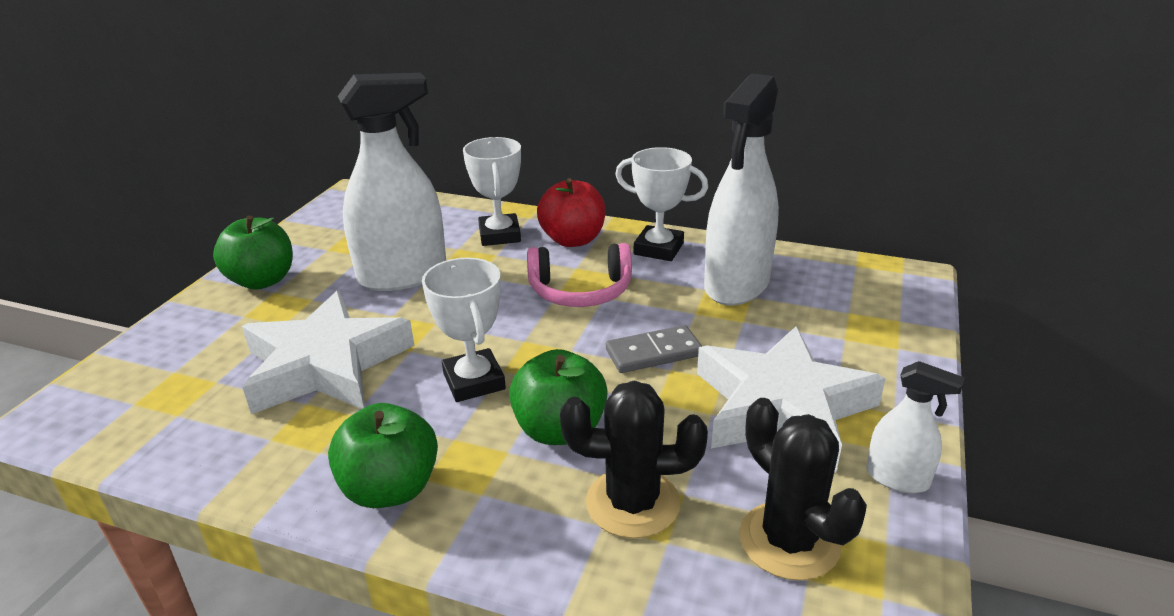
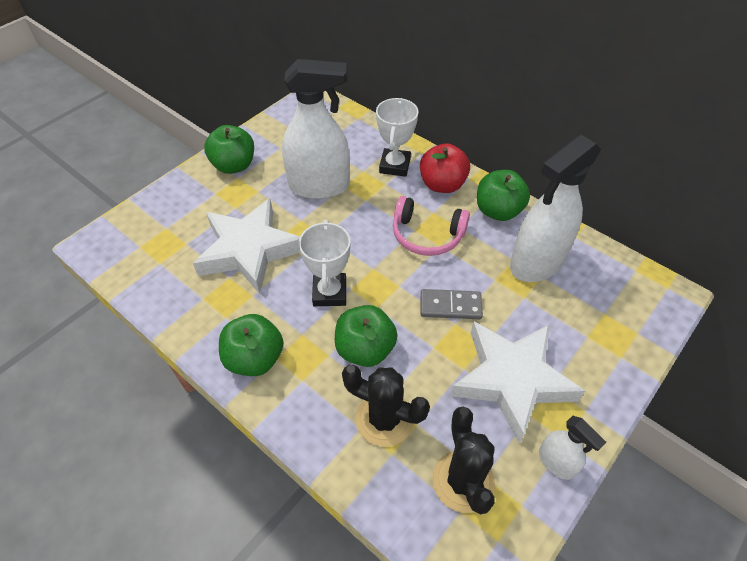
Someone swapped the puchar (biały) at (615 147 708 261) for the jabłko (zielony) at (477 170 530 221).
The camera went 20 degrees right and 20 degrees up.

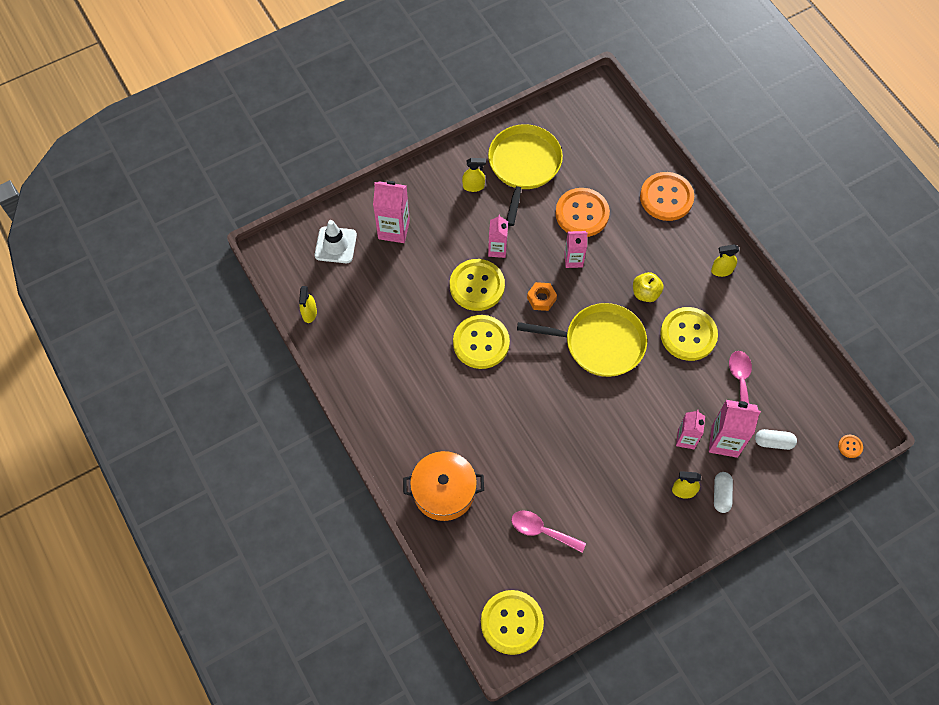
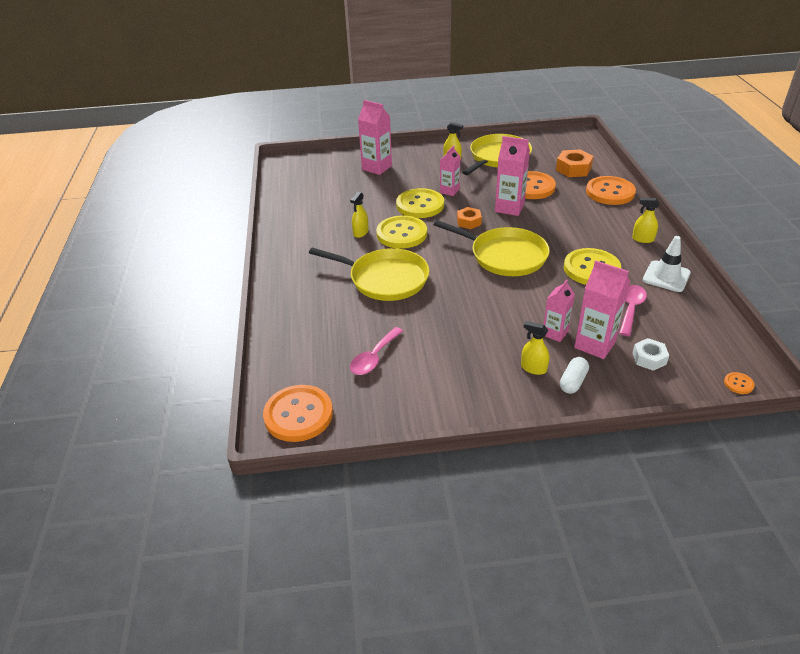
Someone took away the garnek (pomarańczowy) at (403 451 484 521).
Someone took away the jabłko (żółty) at (633 272 664 302).
Someone put down the patelnia (żółty) at (309 248 429 301).
Someone put down the nakrętka (pomarańczowy) at (556 149 594 177).
Someone carried the spryskiwacz (żółty) from (299 286 317 323) to (350 192 369 238).
Someone carried the pachołek (biały) from (315 220 357 263) to (643 236 691 292).
Someone swapped the kapsułka (biały) at (755 429 797 450) for the nakrętka (biały) at (632 338 669 371).
Someone repainted the guzik (żółty) at (481 590 544 655), which became the guzik (pomarańczowy) at (263 385 333 442).
Someone rotated the łyżka (różowy) at (511 510 586 553) by 105 degrees counterclockwise.
Someone scaled the karton mleka (różowy) at (564 231 588 268) by 1.56.
The camera went 25 degrees right and 25 degrees down.

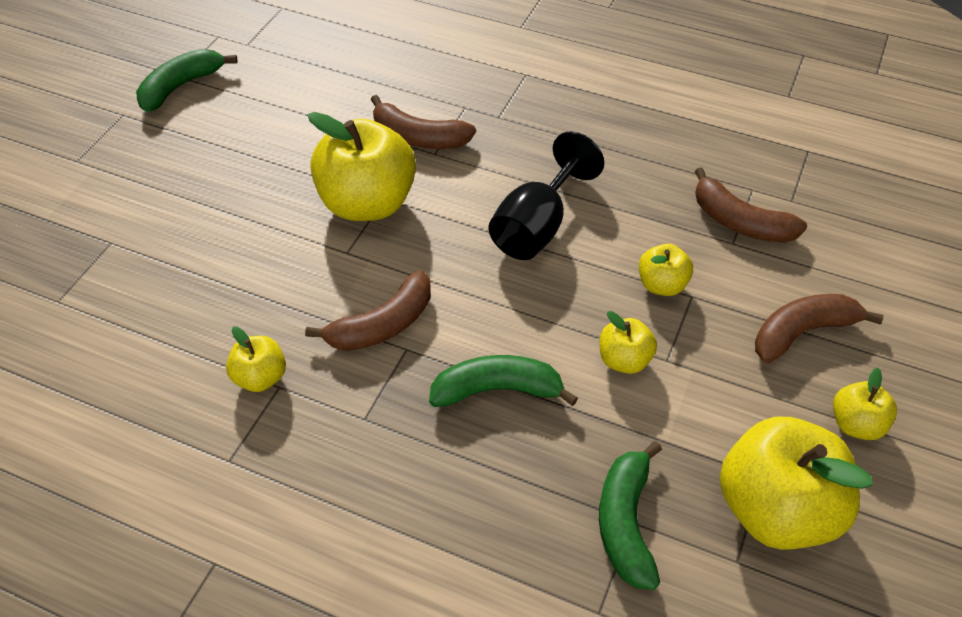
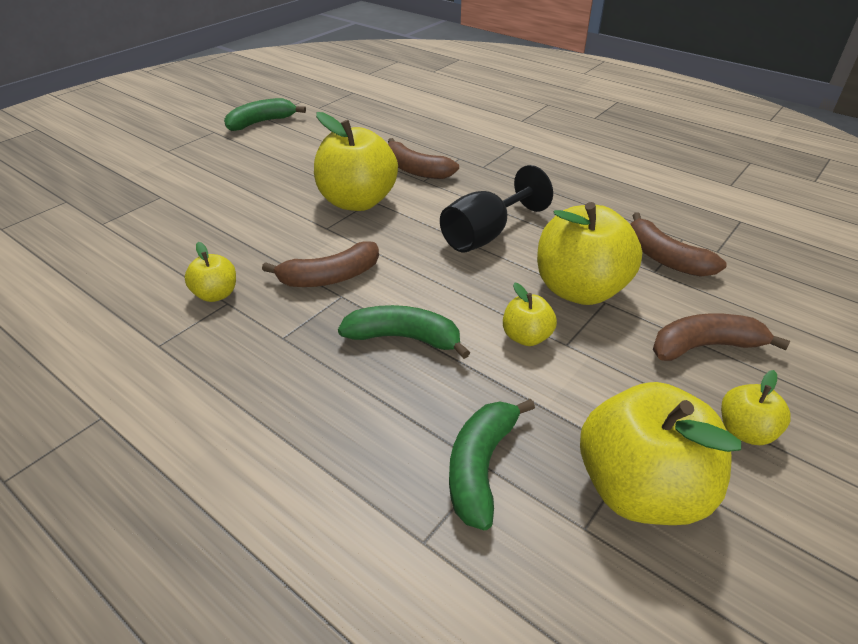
Someone scaled the jabłko (żółty) at (639 244 693 296) by 2.05.
The camera went 15 degrees right and 10 degrees down.

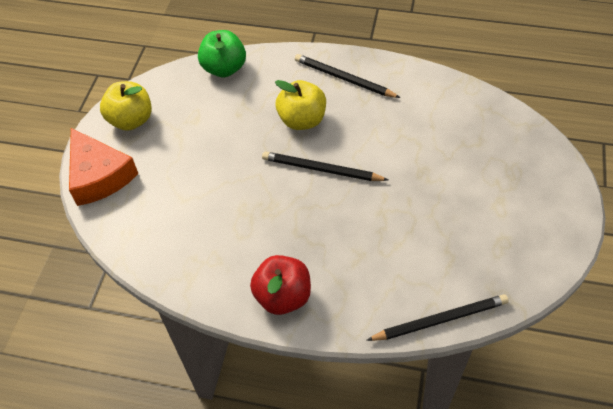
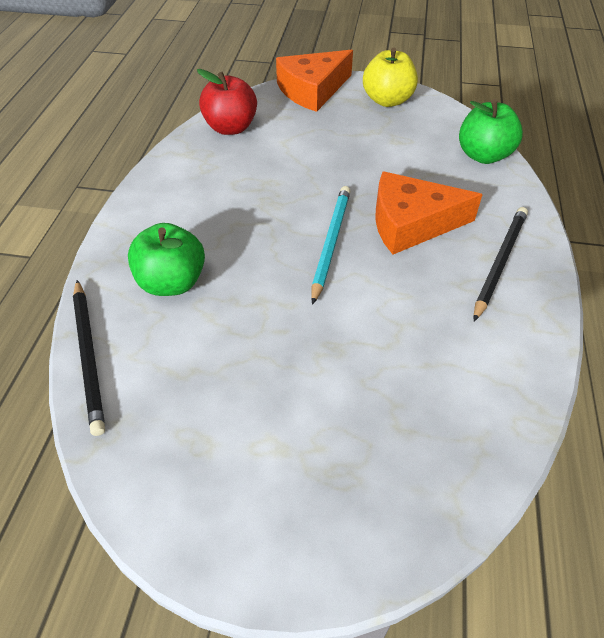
Someone put down the jabłko (zielony) at (128 223 205 296).
Someone carried the jabłko (czerwony) from (250 255 311 315) to (197 69 257 135).
Someone swapped the jabłko (żółty) at (275 80 326 130) for the ser (pomarańczowy) at (375 171 483 254).
Someone repainted the ołówek (czarny) at (262 151 388 181), which became the ołówek (turkusowy) at (311 186 351 305).
The camera went 85 degrees right and 5 degrees down.

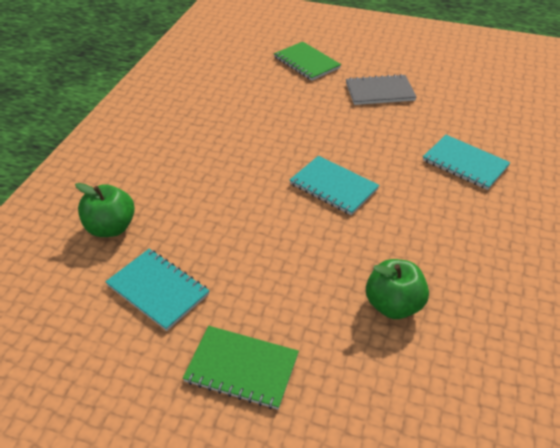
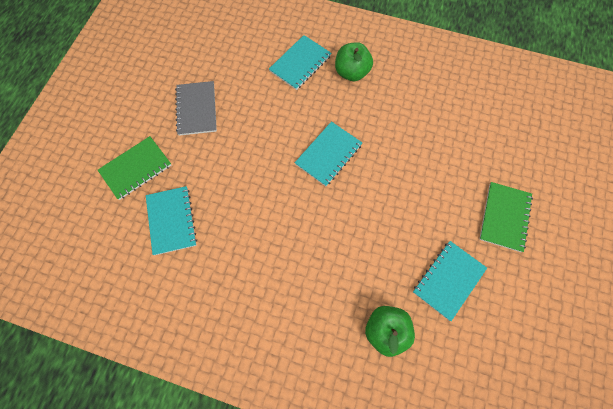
Someone put down the zeszyt (turkusowy) at (146 186 197 255).
Someone carried the jabłko (zielony) from (366 259 429 319) to (335 42 373 81).
The camera went 90 degrees left and 25 degrees up.

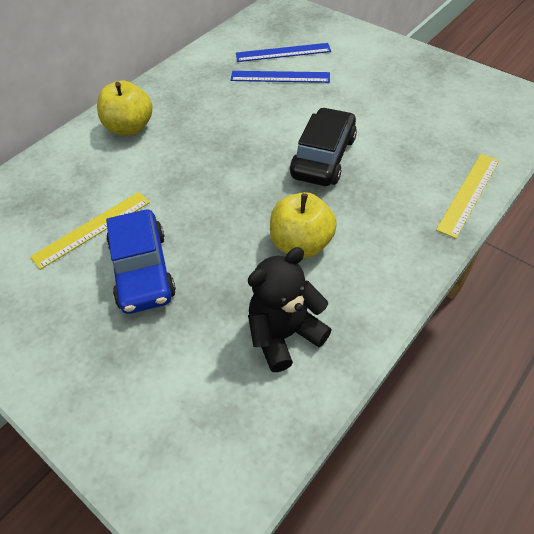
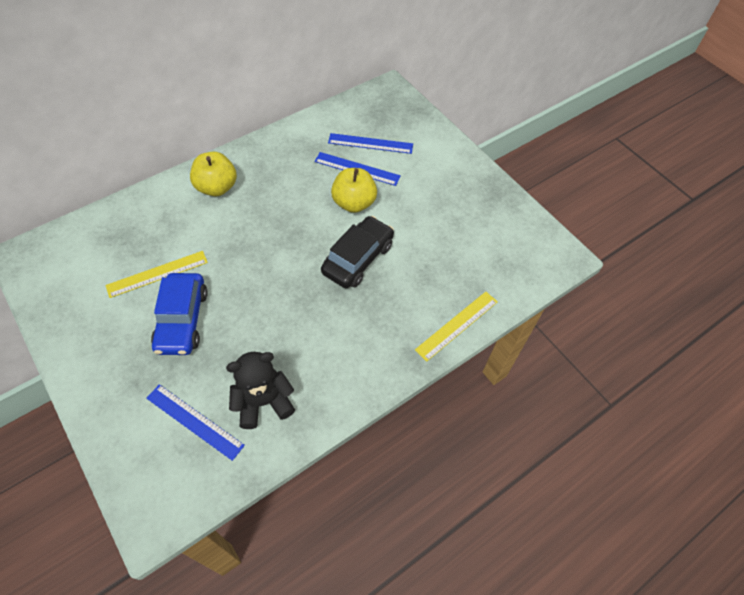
Someone put down the linijka (niebieski) at (146 384 245 461).
Someone carried the jabłko (żółty) from (270 192 337 258) to (331 168 377 213).
The camera went 10 degrees right and 5 degrees up.

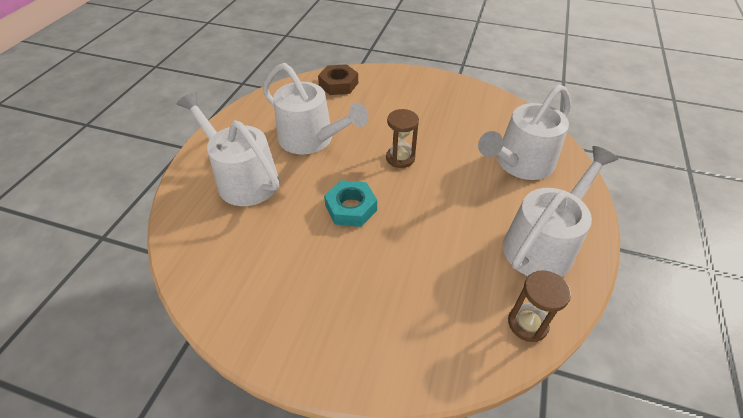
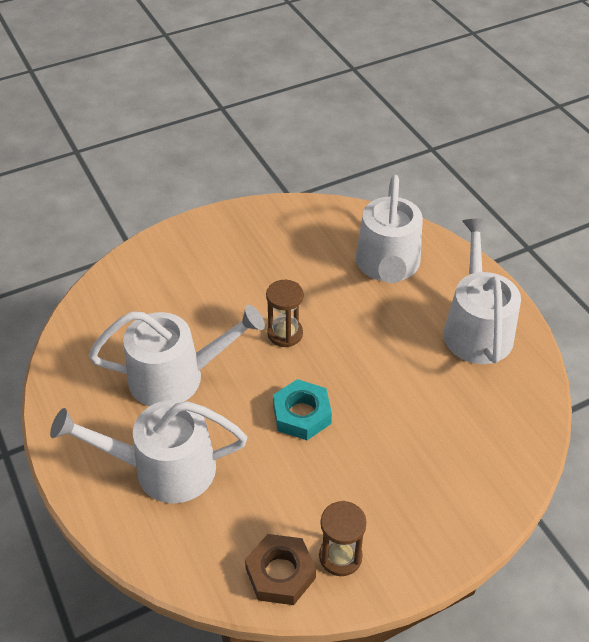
Someone carried the nakrętka (brązowy) from (318 64 358 95) to (245 534 316 605).
Someone carried the klepsydra (brązowy) from (508 270 571 342) to (319 501 367 576).
The camera went 45 degrees left and 0 degrees up.

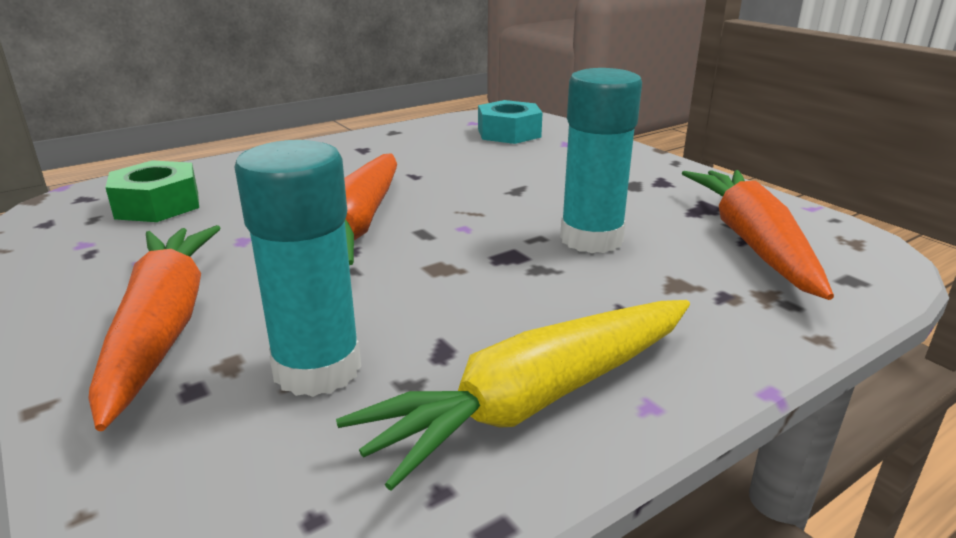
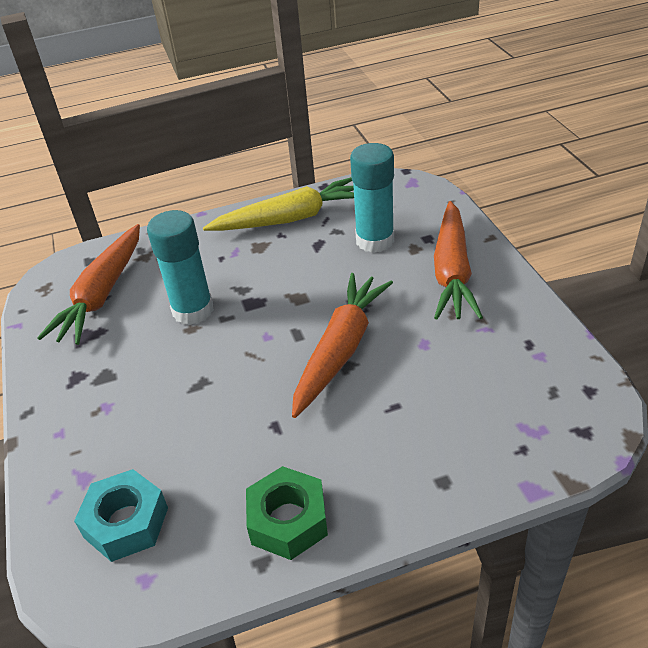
Someone carried the nakrętka (zielony) from (105 160 199 222) to (246 466 328 560).
The camera went 160 degrees left and 15 degrees up.

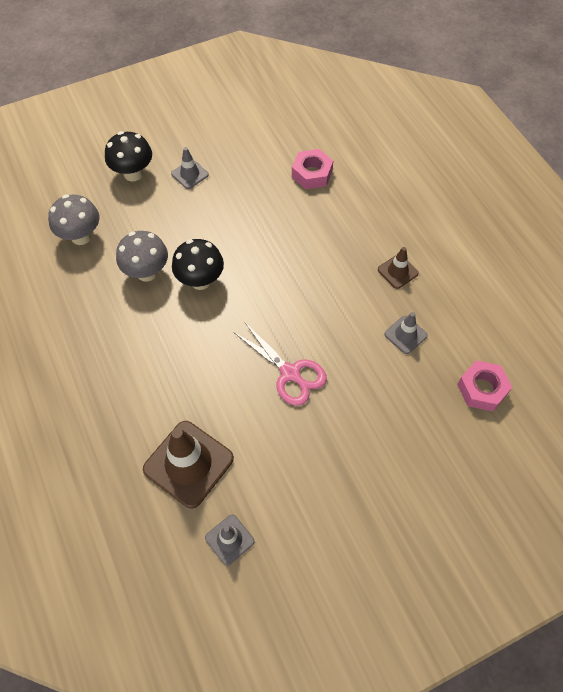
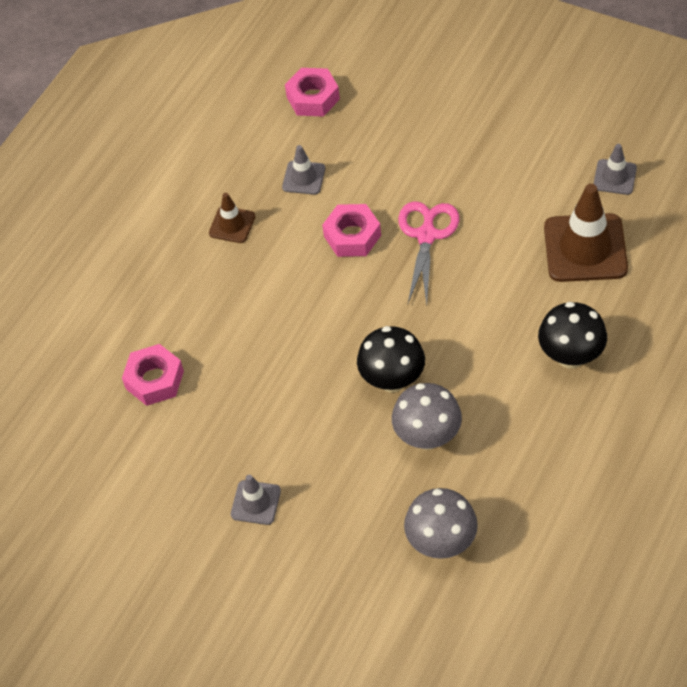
Someone put down the nakrętka (różowy) at (322 204 381 257).
Someone carried the grzyb (czarny) from (105 131 152 181) to (538 302 607 369).
The camera went 120 degrees left and 5 degrees down.

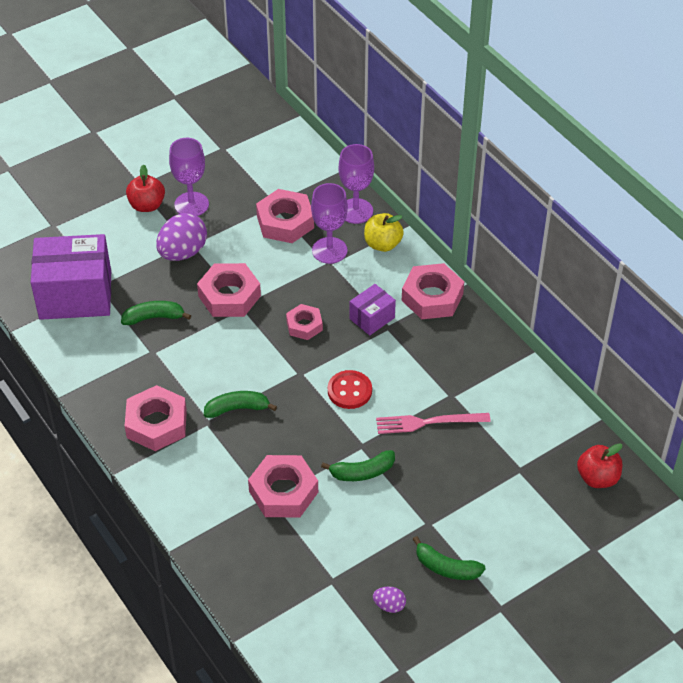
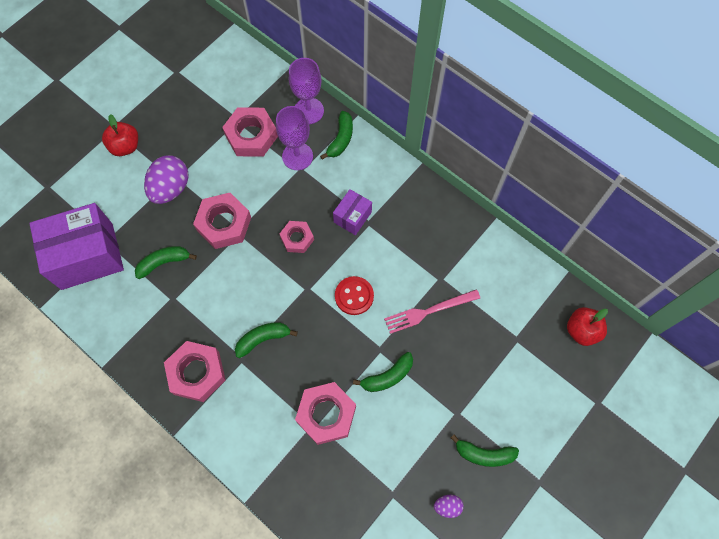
Someone took away the kielich (fioletowy) at (169 138 209 216).
Someone took away the nakrętka (różowy) at (402 263 464 319).
Someone swapped the jabłko (żółty) at (364 213 404 252) for the banan (zielony) at (320 111 353 160).
The camera went 15 degrees left and 20 degrees up.

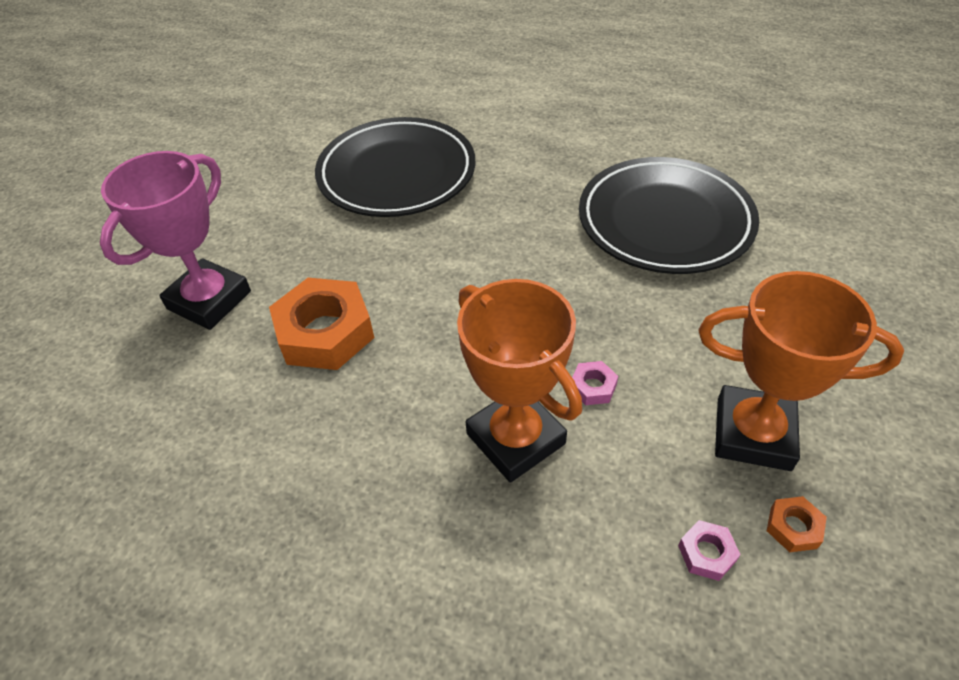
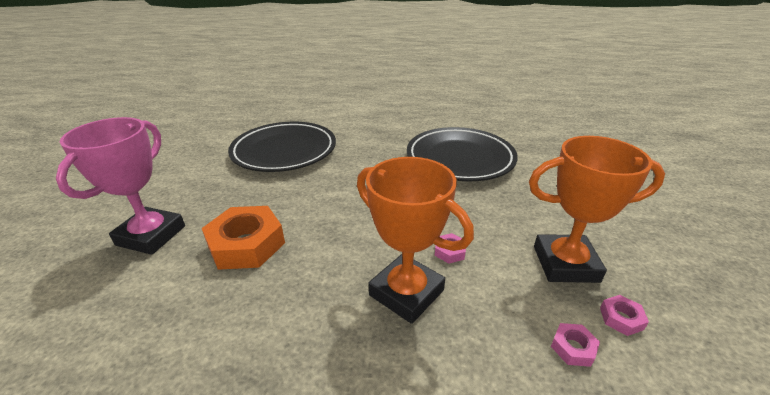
Someone repainted the nakrętka (pomarańczowy) at (767 496 827 552), which became the nakrętka (różowy) at (600 295 649 336).
The camera went 15 degrees left and 15 degrees down.

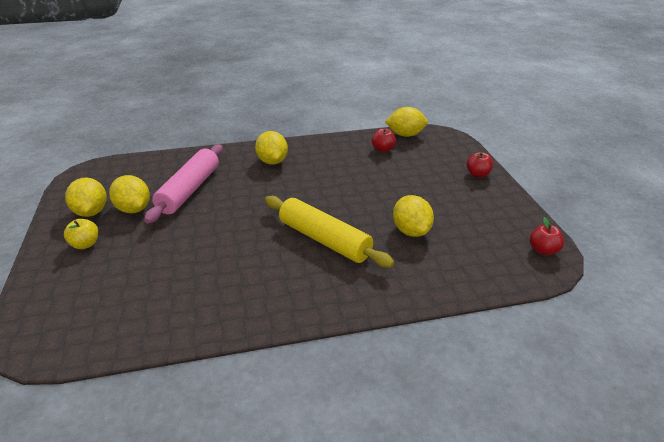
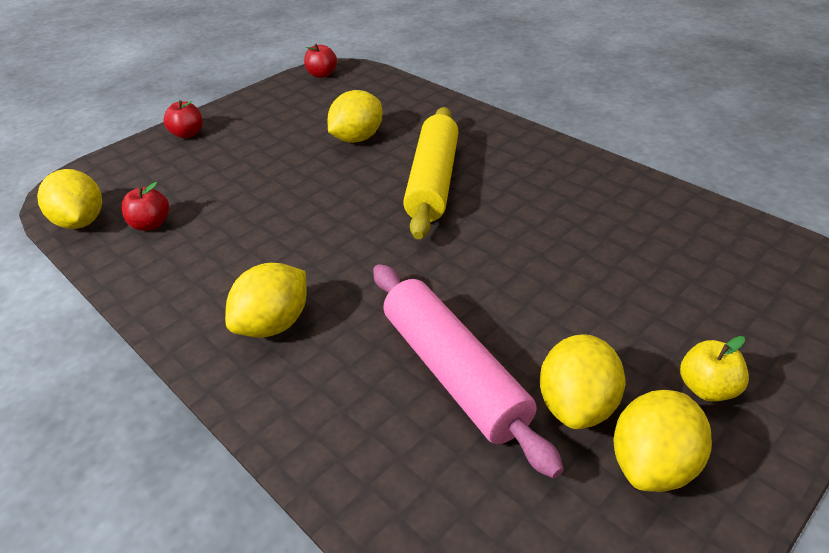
Someone rotated the wałek do ciasta (różowy) at (144 144 223 223) by 75 degrees clockwise.
The camera went 120 degrees left and 5 degrees up.

